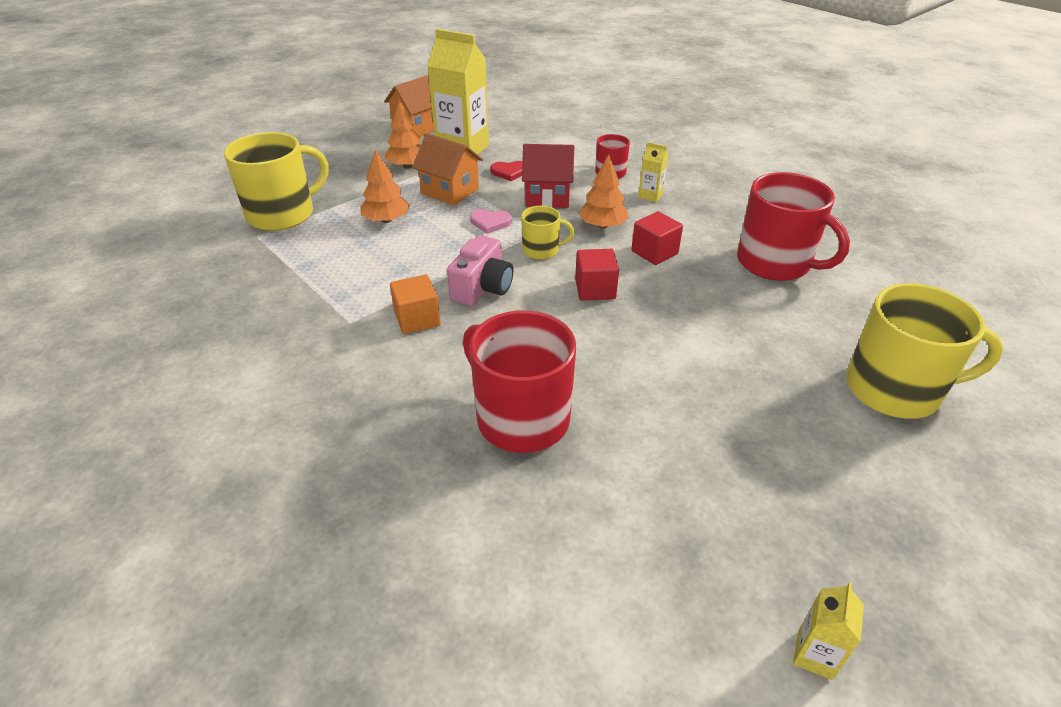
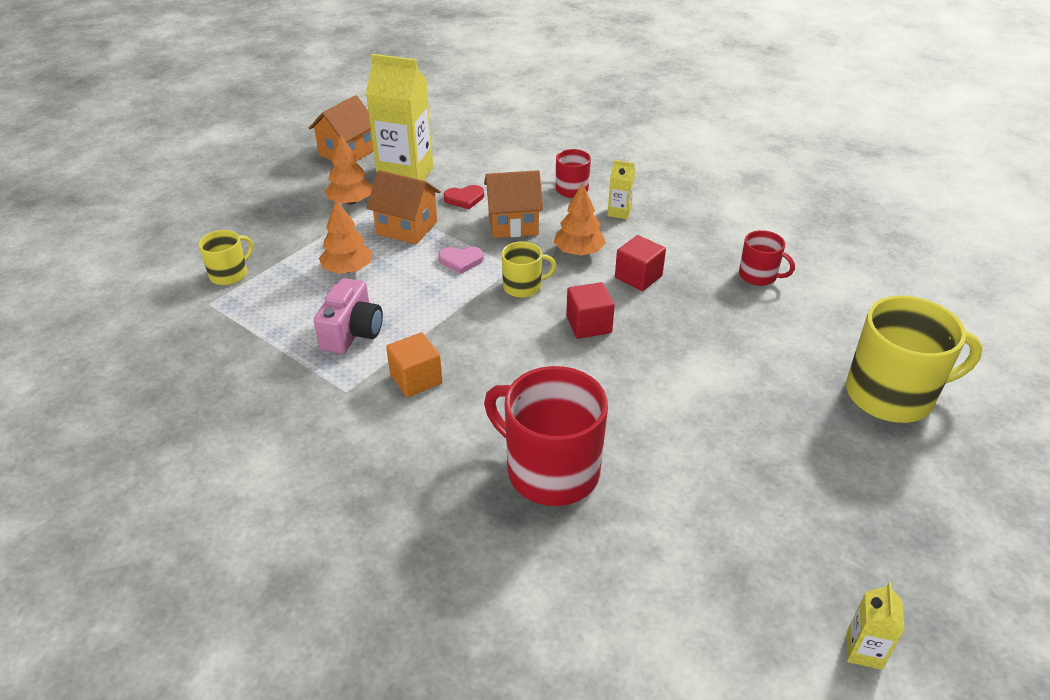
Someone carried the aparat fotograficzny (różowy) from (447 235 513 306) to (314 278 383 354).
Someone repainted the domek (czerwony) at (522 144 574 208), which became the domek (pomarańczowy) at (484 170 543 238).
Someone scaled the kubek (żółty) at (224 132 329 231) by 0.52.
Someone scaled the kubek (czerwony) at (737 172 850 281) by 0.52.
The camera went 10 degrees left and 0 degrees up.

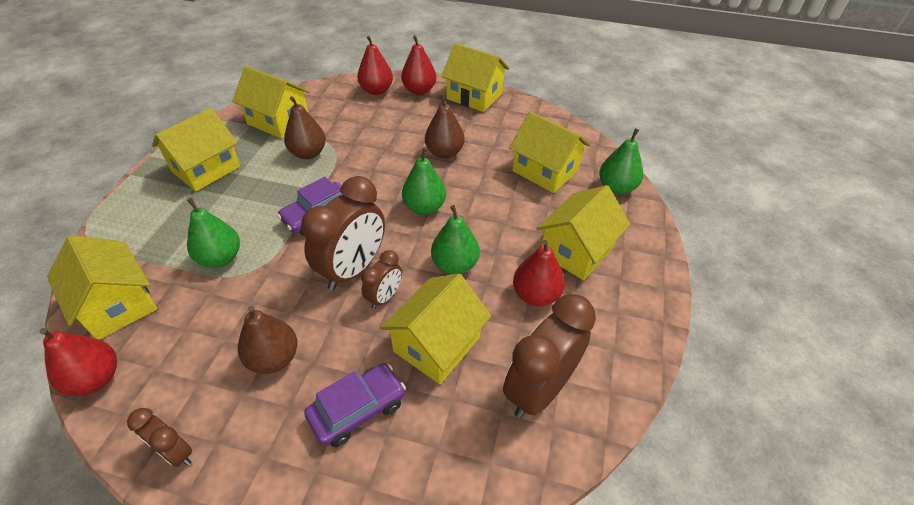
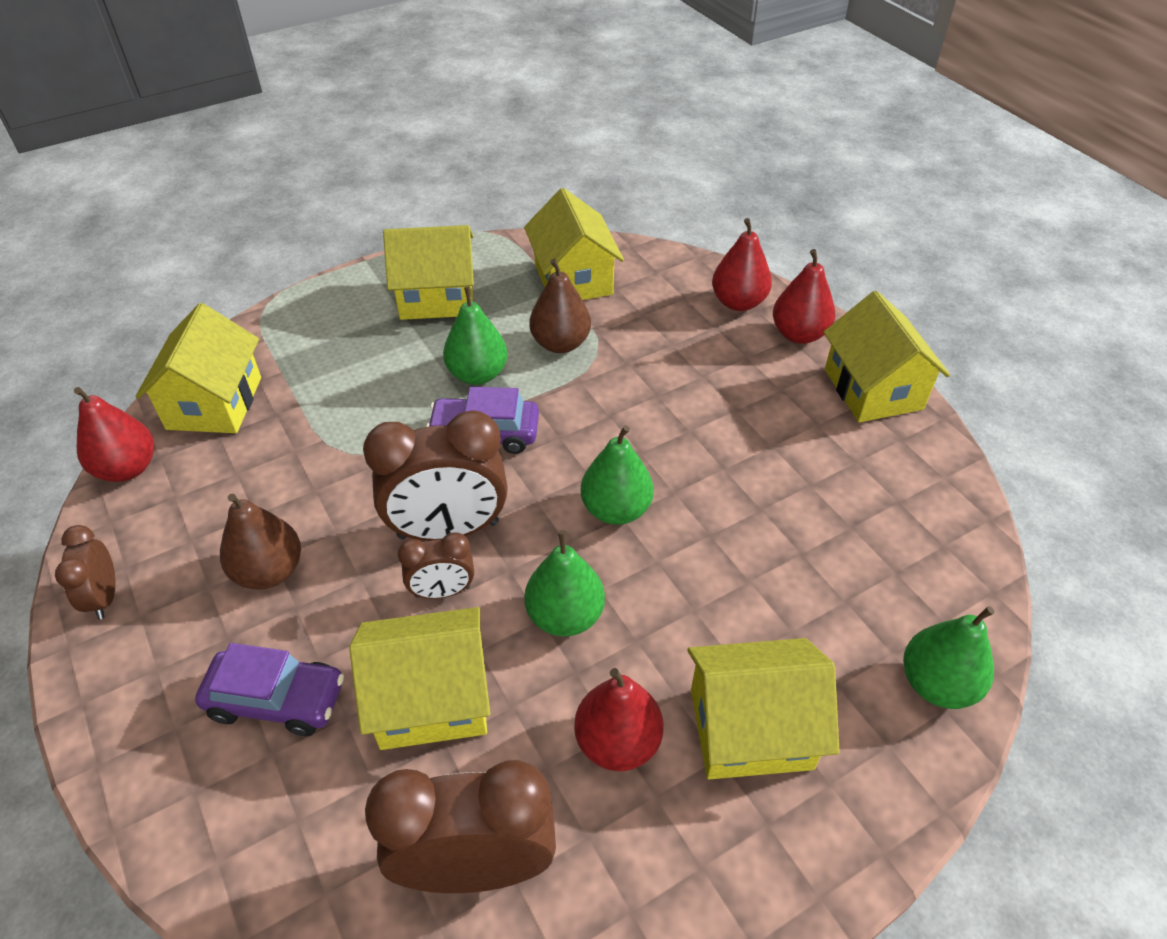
Someone took away the gruszka (brązowy) at (425 94 465 159).
Someone took away the domek (żółty) at (509 111 590 193).
Someone carried the gruszka (zielony) from (187 198 240 268) to (443 287 508 385).
The camera went 45 degrees right and 0 degrees up.

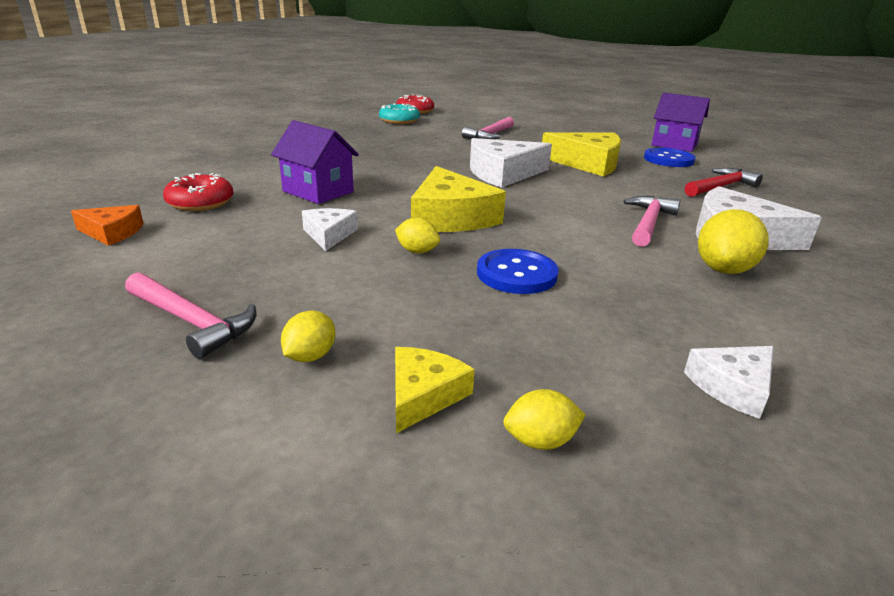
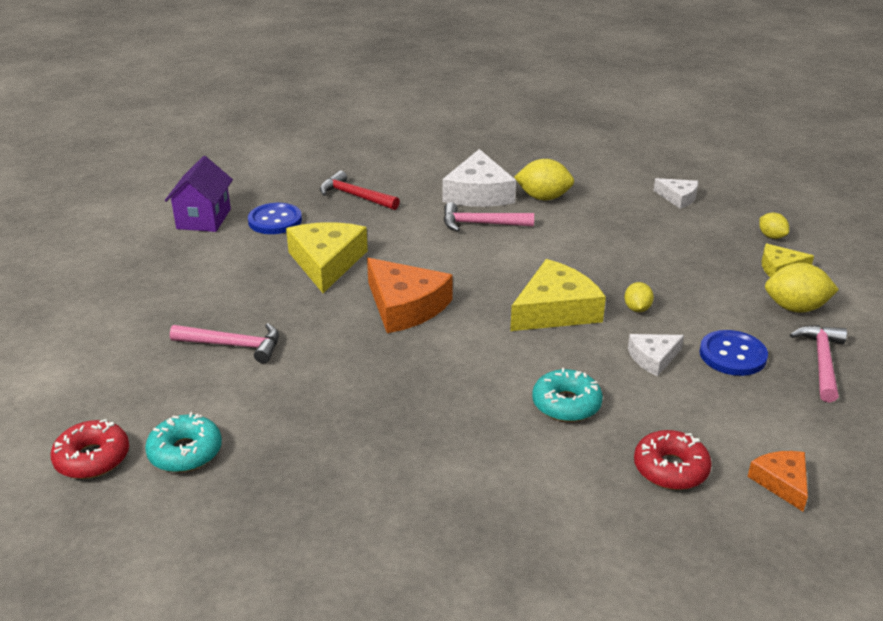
Someone carried the guzik (niebieski) from (477 249 559 294) to (699 330 768 376).
Someone swapped the domek (fioletowy) at (271 120 359 204) for the donut (turkusowy) at (532 368 603 422).
Someone repainted the ser (biały) at (470 138 552 188), which became the ser (pomarańczowy) at (367 258 453 333).
Someone scaled the cytryna (żółty) at (281 311 335 362) by 1.73.
The camera went 110 degrees left and 5 degrees up.

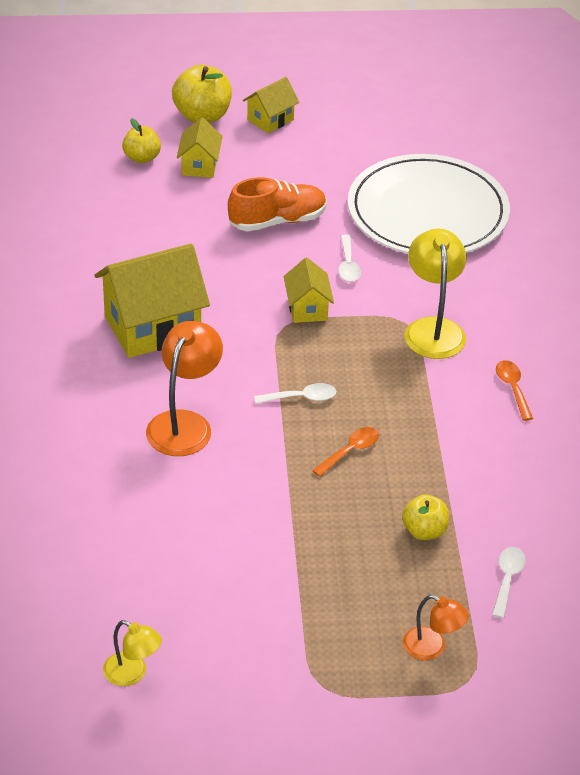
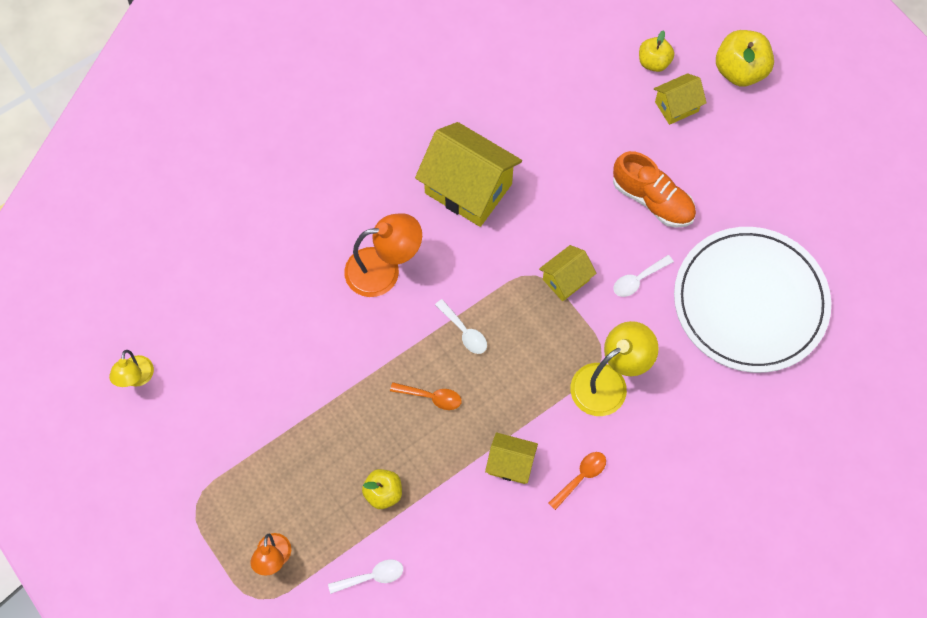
Someone carried the domek (żółty) from (243 77 299 133) to (485 432 538 484).
The camera went 60 degrees right and 25 degrees up.

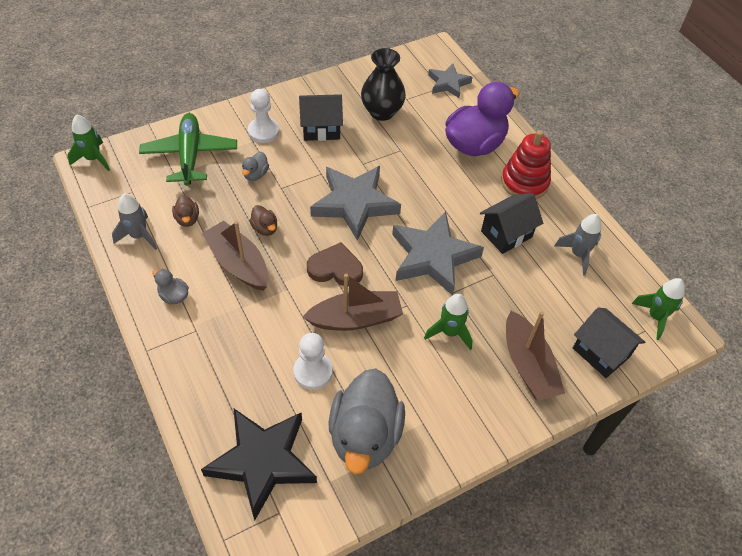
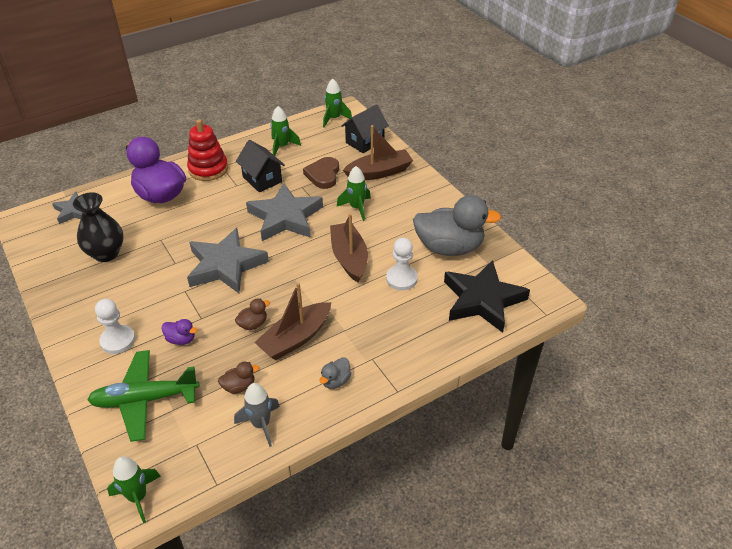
Someone took away the domek (czarny) at (299 94 343 141).
Someone carried the serce (brązowy) from (307 242 363 286) to (303 157 339 189).
Someone repainted the kaczka (szary) at (242 152 269 181), which became the kaczka (fioletowy) at (161 319 197 345).
Someone repainted the rakieta (szary) at (555 214 602 275), which became the rakieta (zielony) at (271 106 301 156).
The camera went 90 degrees left and 10 degrees down.

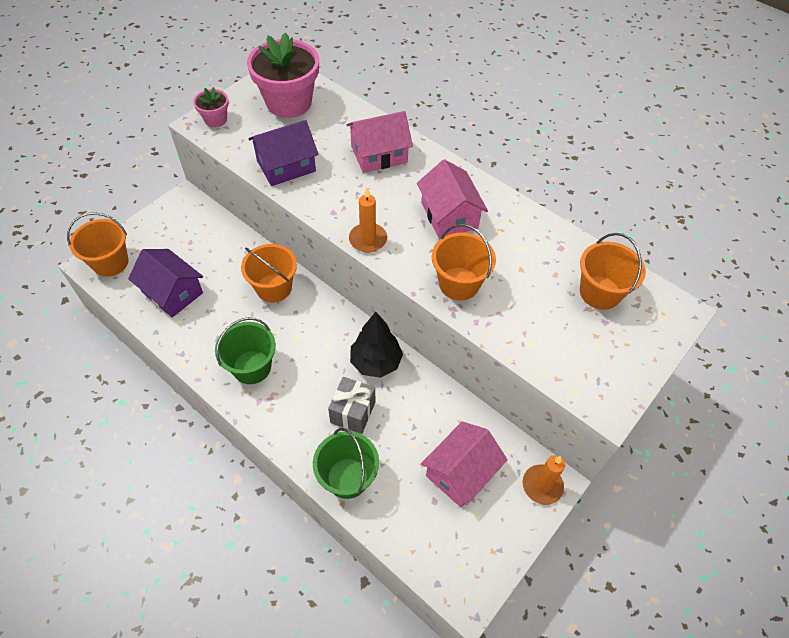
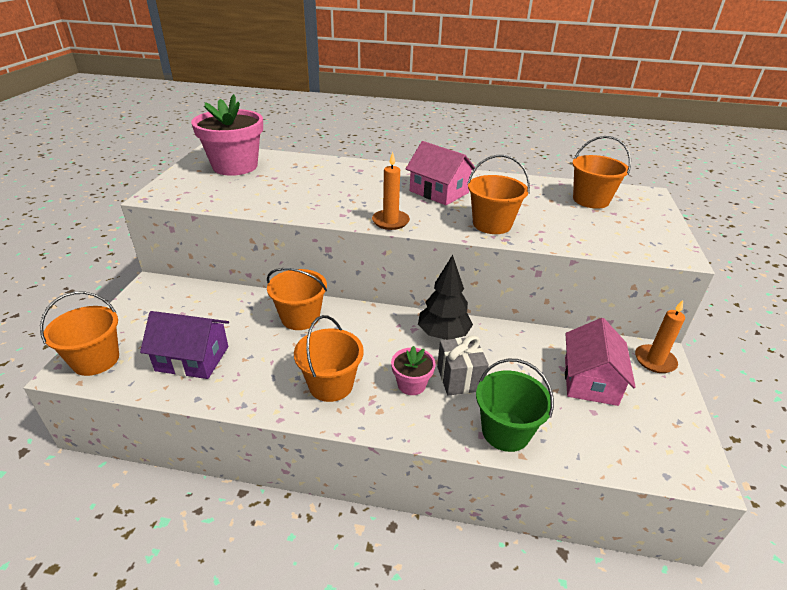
Someone took away the domek (fioletowy) at (249 120 319 186).
Someone took away the domek (różowy) at (346 111 413 173).
Someone carried the doniczka (różowy) from (193 87 229 127) to (391 346 435 395).
Someone repainted the wiadro (zielony) at (215 317 276 384), which became the wiadro (pomarańczowy) at (294 315 364 402).
The camera went 30 degrees left and 20 degrees down.

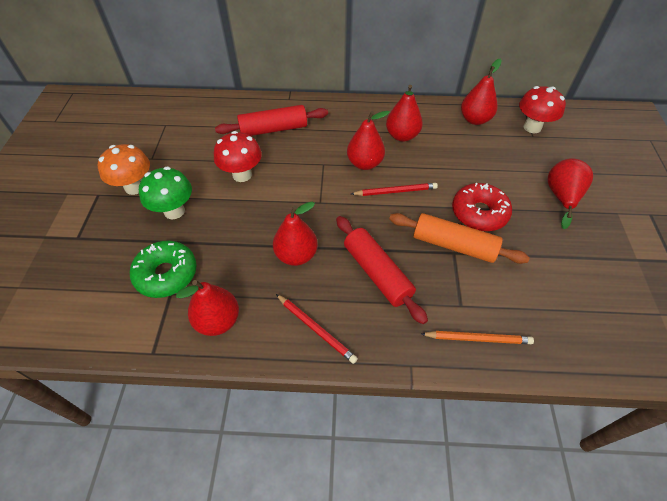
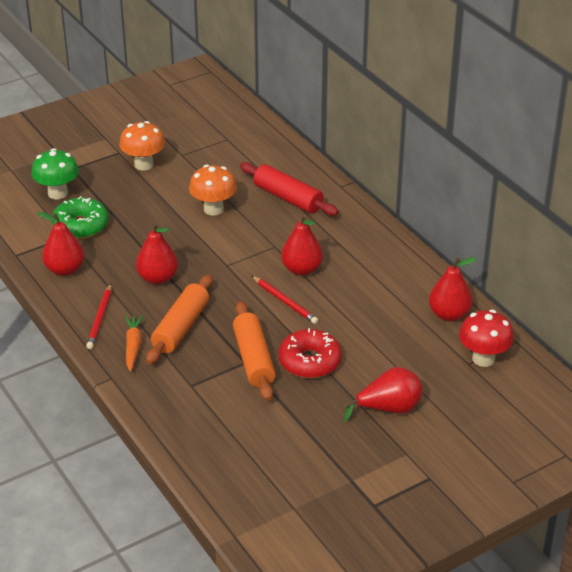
Someone took away the gruszka (czerwony) at (386 85 423 142).
Someone took away the ołówek (pomarańczowy) at (421 331 534 344).
Someone put down the marchewka (pomarańczowy) at (125 315 144 372).
Someone carried the grzyb (zielony) from (139 167 192 219) to (32 148 79 199).
Someone repainted the grzyb (czerwony) at (214 131 262 182), which became the grzyb (pomarańczowy) at (189 165 237 216).
Someone repainted the wałek do ciasta (czerwony) at (336 216 428 324), which became the wałek do ciasta (pomarańczowy) at (146 274 213 364).
The camera went 55 degrees right and 15 degrees down.

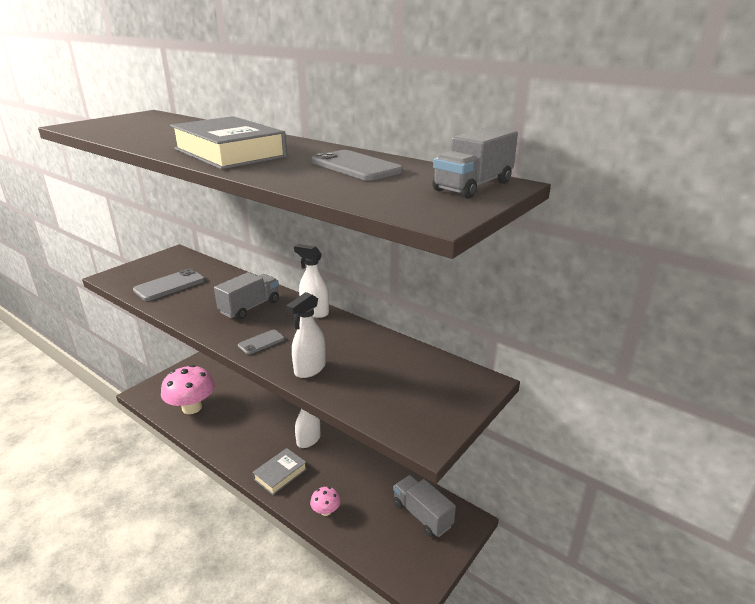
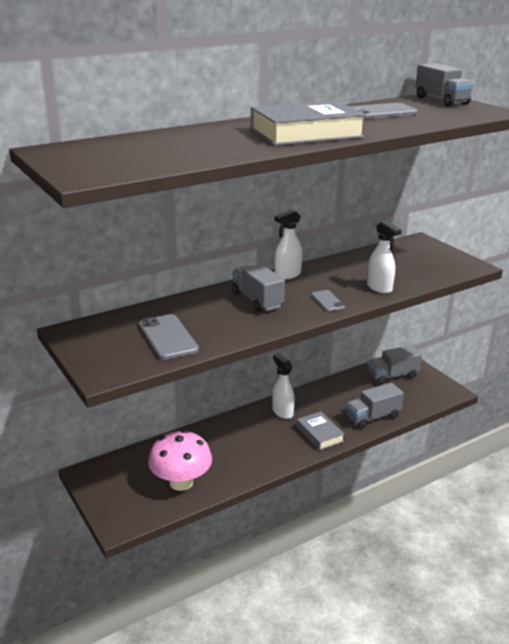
Someone swapped the grzyb (różowy) at (310 487 341 516) for the ciężarówka (szary) at (346 382 404 429).
The camera went 70 degrees left and 0 degrees up.

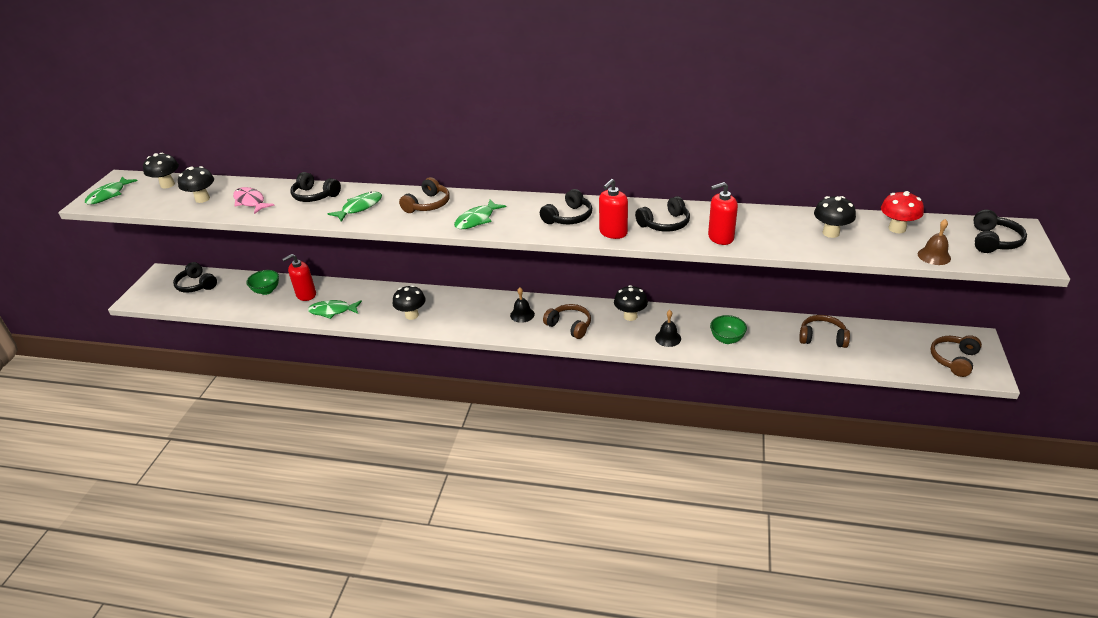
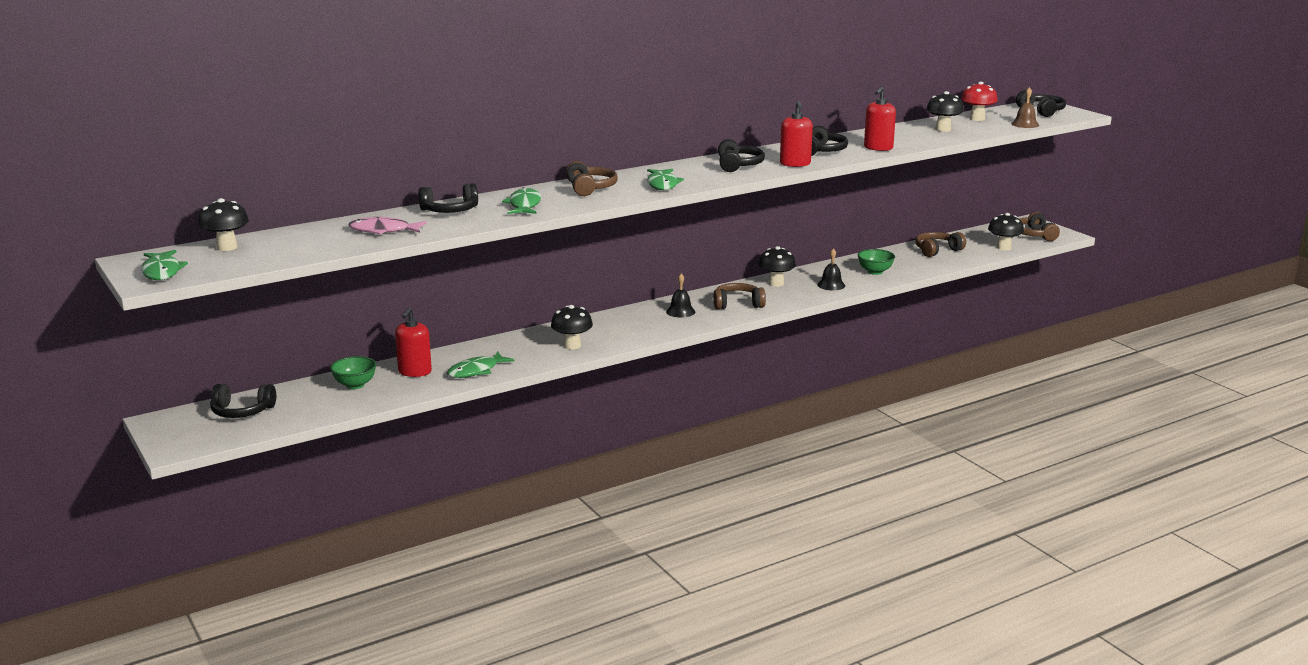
Someone carried the grzyb (czarny) from (178 166 214 203) to (988 213 1024 251).
The camera went 45 degrees left and 15 degrees down.

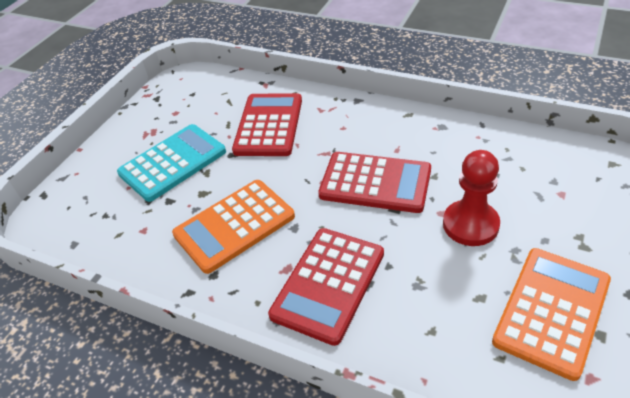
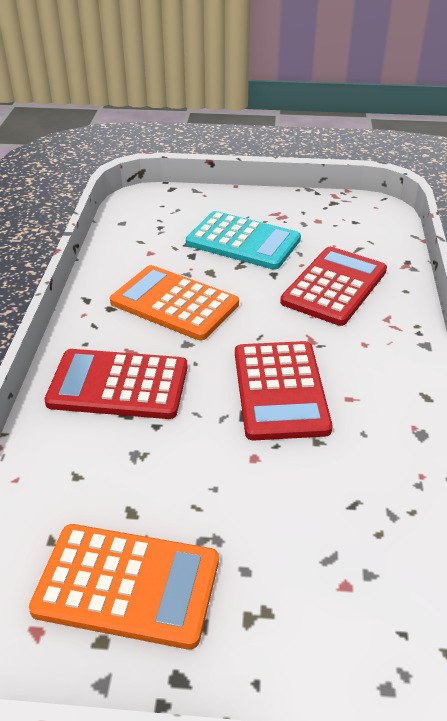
Someone took away the pionek (czerwony) at (443 150 500 246).
Someone rotated the kalkulator (czerwony) at (232 93 302 156) by 45 degrees counterclockwise.
The camera went 65 degrees right and 5 degrees down.

